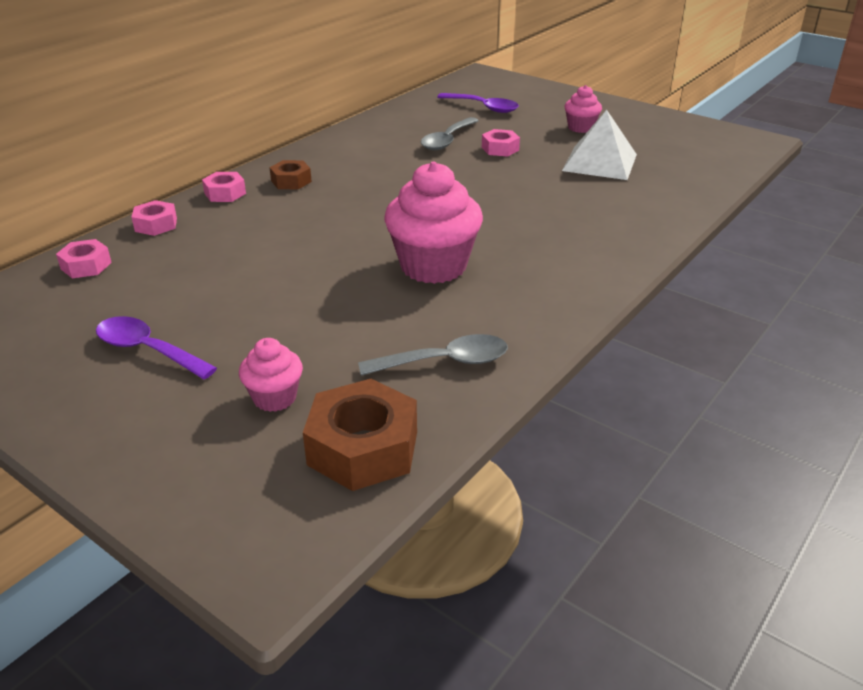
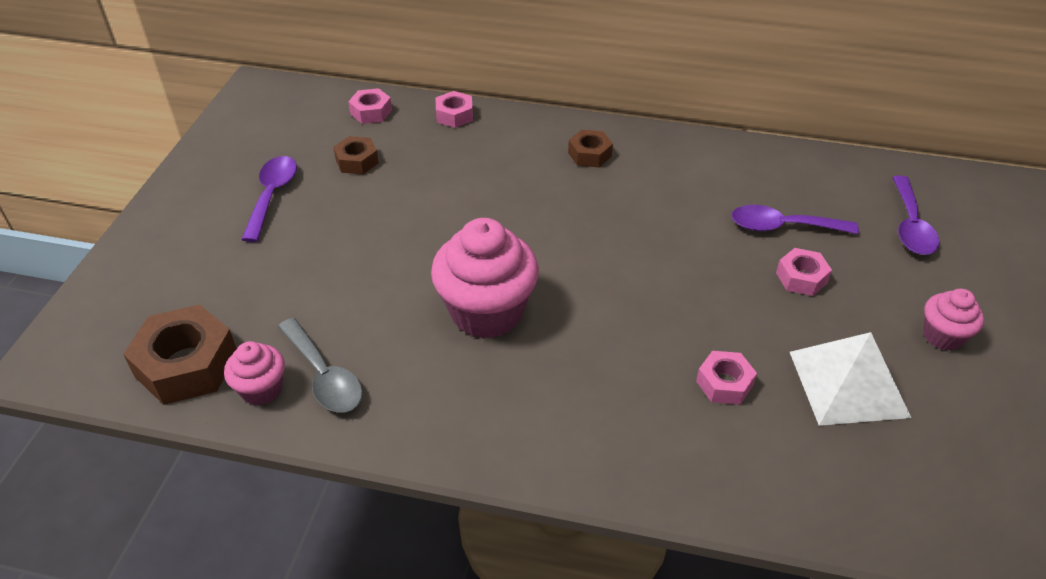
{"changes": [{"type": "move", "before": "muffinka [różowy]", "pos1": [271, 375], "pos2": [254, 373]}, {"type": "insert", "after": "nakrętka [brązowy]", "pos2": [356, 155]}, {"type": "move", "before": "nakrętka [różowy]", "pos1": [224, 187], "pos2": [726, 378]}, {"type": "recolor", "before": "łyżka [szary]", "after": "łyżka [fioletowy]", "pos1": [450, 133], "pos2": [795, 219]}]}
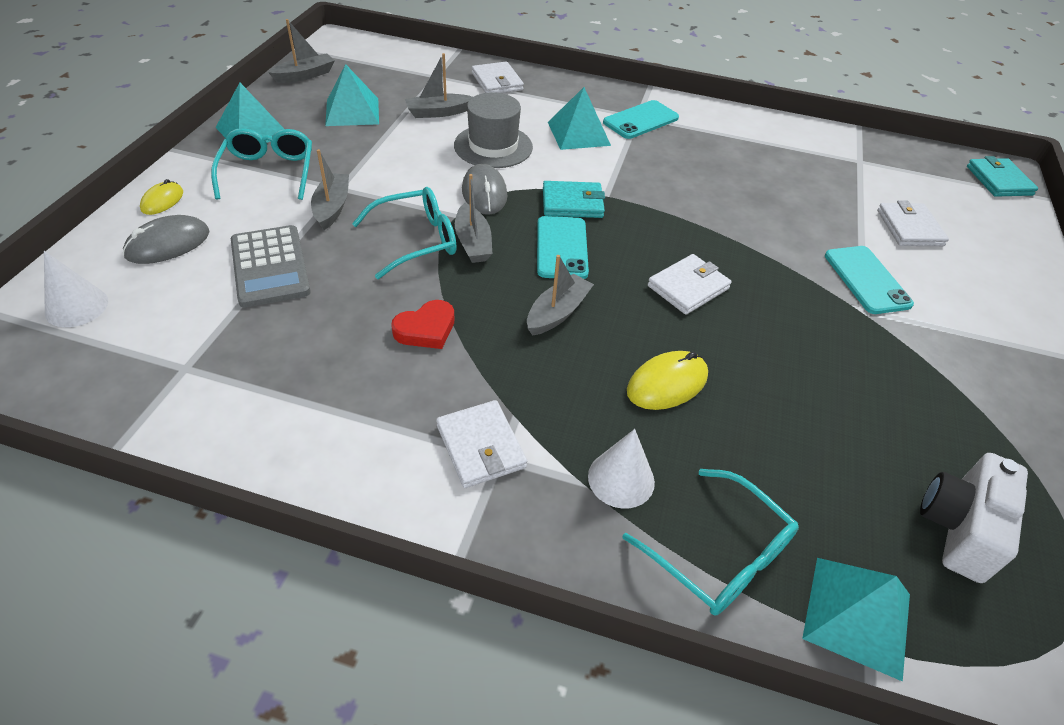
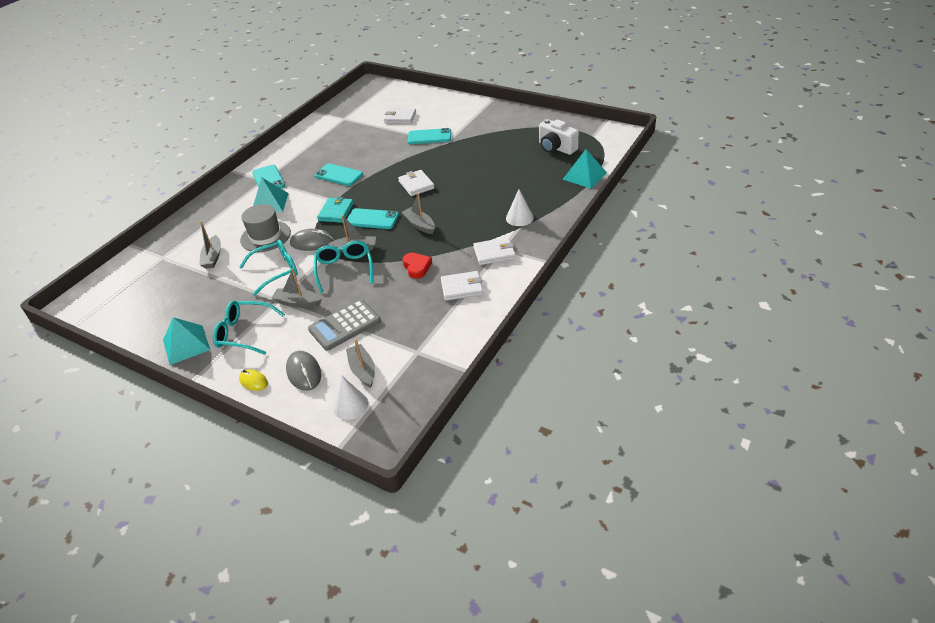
{"changes": [{"type": "move", "before": "okulary [turkusowy]", "pos1": [711, 542], "pos2": [268, 268]}, {"type": "rotate", "before": "kalkulator [szary]", "pos1": [271, 266], "pos2": [344, 325], "turn": 150}, {"type": "insert", "after": "telefon [turkusowy]", "pos2": [339, 175]}, {"type": "move", "before": "łódka [szary]", "pos1": [301, 51], "pos2": [360, 363]}, {"type": "move", "before": "portfel [biały]", "pos1": [498, 77], "pos2": [462, 286]}, {"type": "delete", "before": "piramida [turkusowy]", "pos1": [352, 95]}, {"type": "delete", "before": "myszka [żółty]", "pos1": [667, 380]}, {"type": "delete", "before": "portfel [turkusowy]", "pos1": [1002, 176]}]}
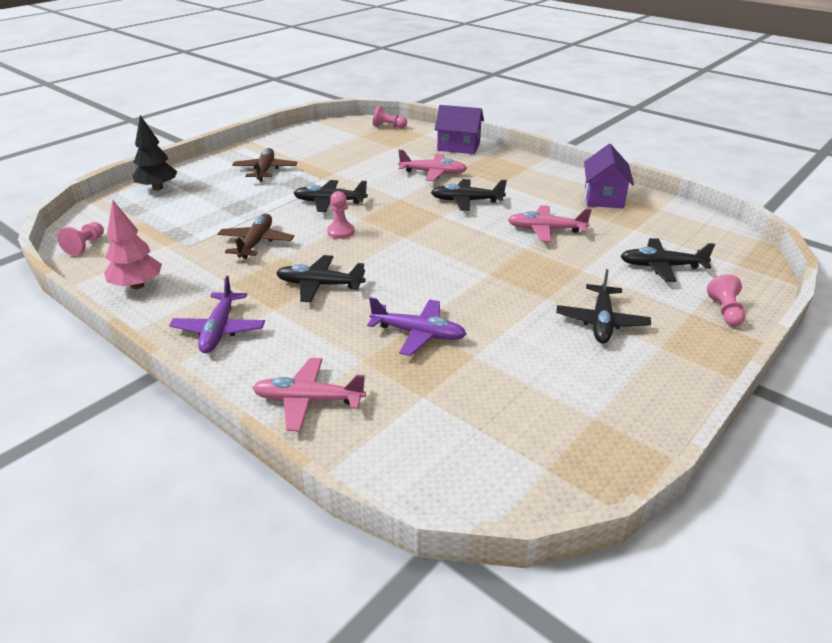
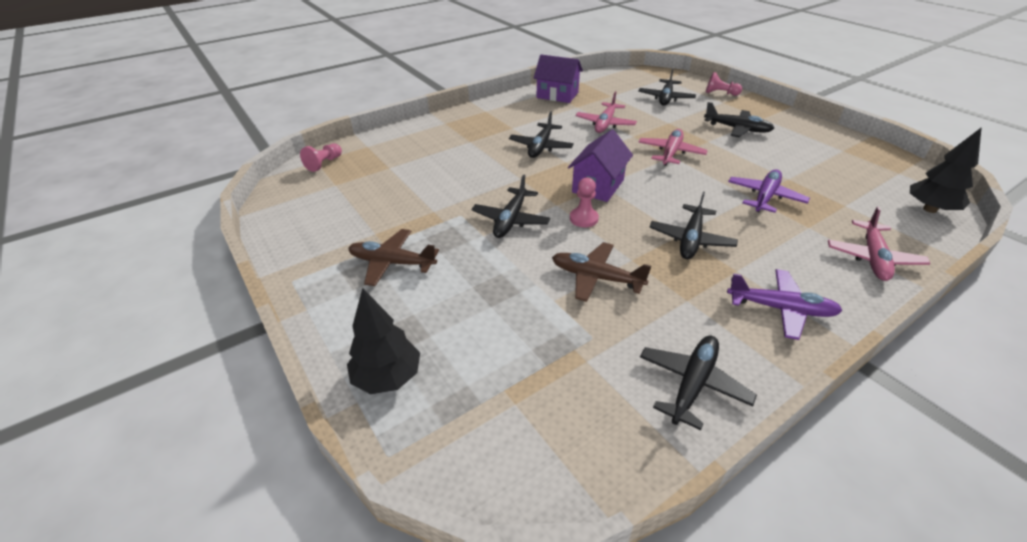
{"changes": [{"type": "move", "before": "domek [fioletowy]", "pos1": [459, 129], "pos2": [600, 165]}, {"type": "move", "before": "samolot [różowy]", "pos1": [432, 165], "pos2": [673, 147]}, {"type": "replace", "before": "drzewko [różowy]", "after": "samolot [czarny]", "pos1": [133, 244], "pos2": [698, 382]}, {"type": "insert", "after": "drzewko [czarny]", "pos2": [946, 170]}, {"type": "delete", "before": "pionek [różowy]", "pos1": [80, 239]}]}
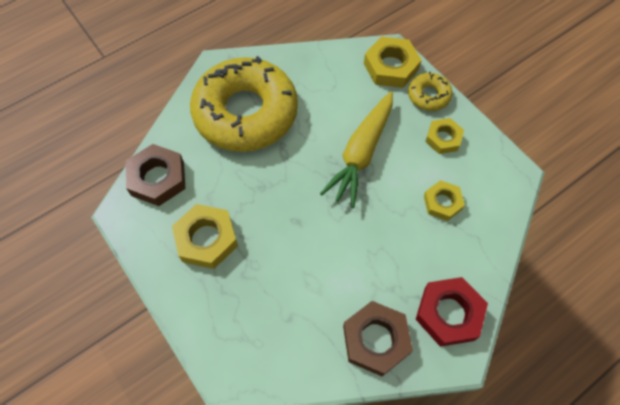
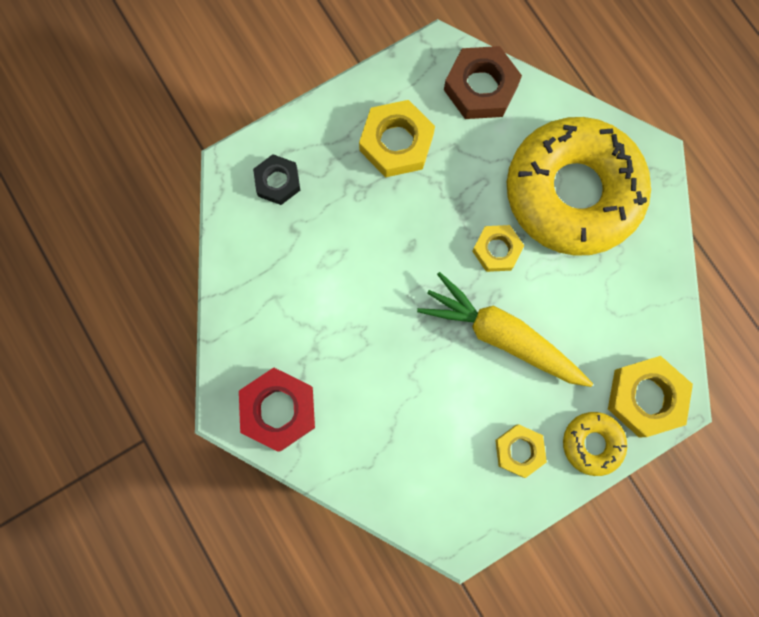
{"changes": [{"type": "insert", "after": "nakrętka [czarny]", "pos2": [276, 179]}, {"type": "move", "before": "nakrętka [żółty]", "pos1": [444, 200], "pos2": [498, 248]}, {"type": "delete", "before": "nakrętka [brązowy]", "pos1": [378, 338]}]}
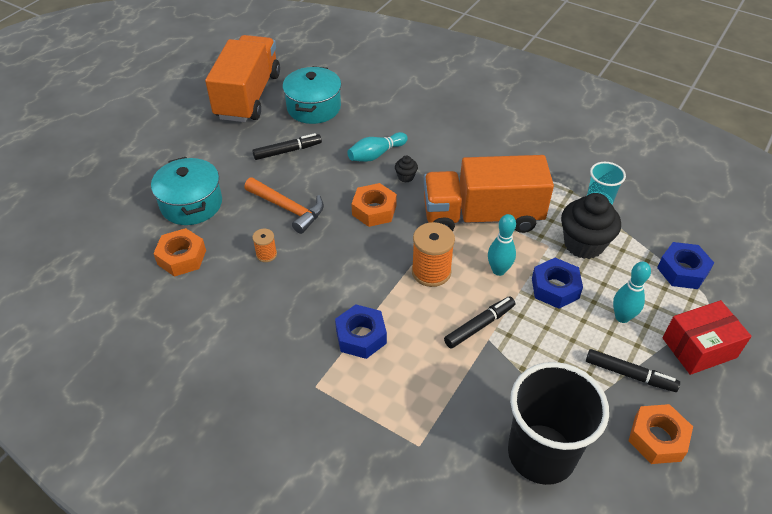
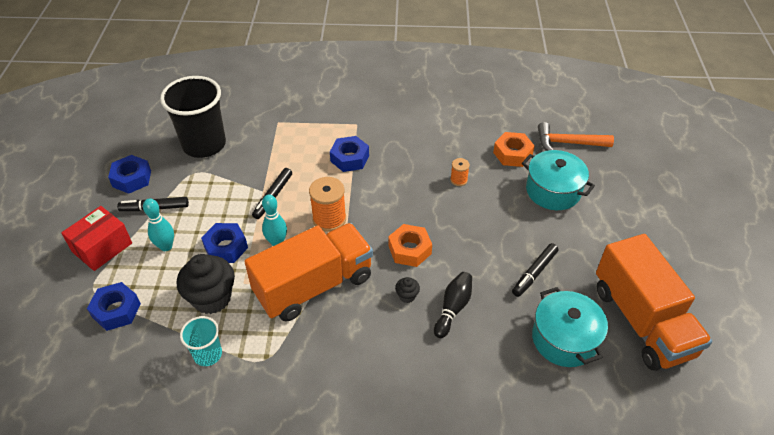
{"changes": [{"type": "recolor", "before": "nakrętka [pomarańczowy]", "after": "nakrętka [niebieski]", "pos1": [660, 434], "pos2": [129, 174]}, {"type": "recolor", "before": "kręgiel [turkusowy]", "after": "kręgiel [czarny]", "pos1": [377, 147], "pos2": [453, 305]}, {"type": "move", "before": "młotek [pomarańczowy]", "pos1": [284, 206], "pos2": [576, 136]}]}
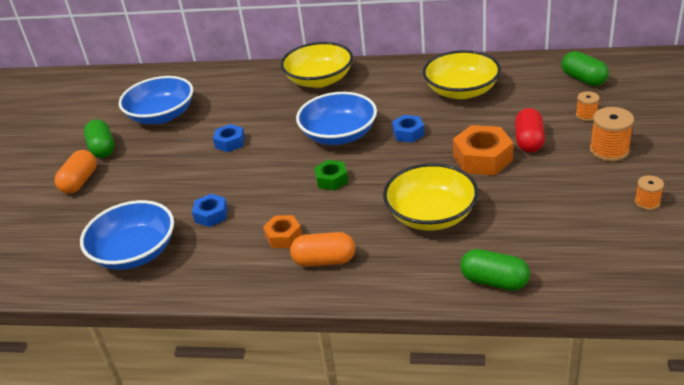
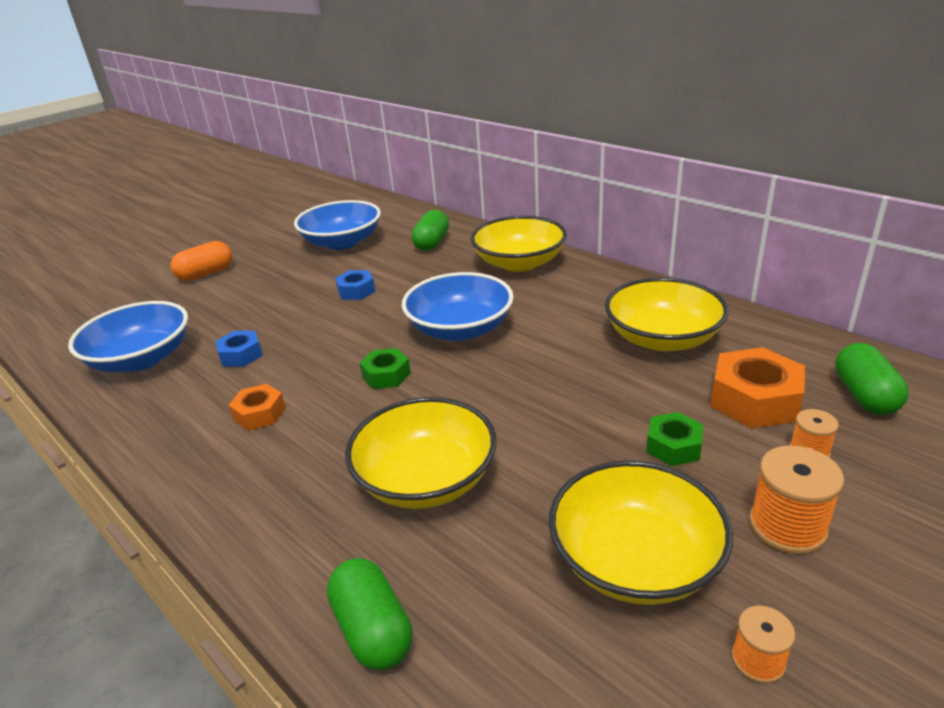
{"changes": [{"type": "move", "before": "kapsułka [zielony]", "pos1": [99, 138], "pos2": [430, 230]}, {"type": "insert", "after": "miska [żółty]", "pos2": [641, 532]}, {"type": "replace", "before": "kapsułka [czerwony]", "after": "nakrętka [zielony]", "pos1": [530, 130], "pos2": [675, 439]}, {"type": "move", "before": "nakrętka [pomarańczowy]", "pos1": [483, 150], "pos2": [757, 388]}, {"type": "delete", "before": "kapsułka [pomarańczowy]", "pos1": [322, 249]}, {"type": "delete", "before": "nakrętka [niebieski]", "pos1": [408, 129]}]}
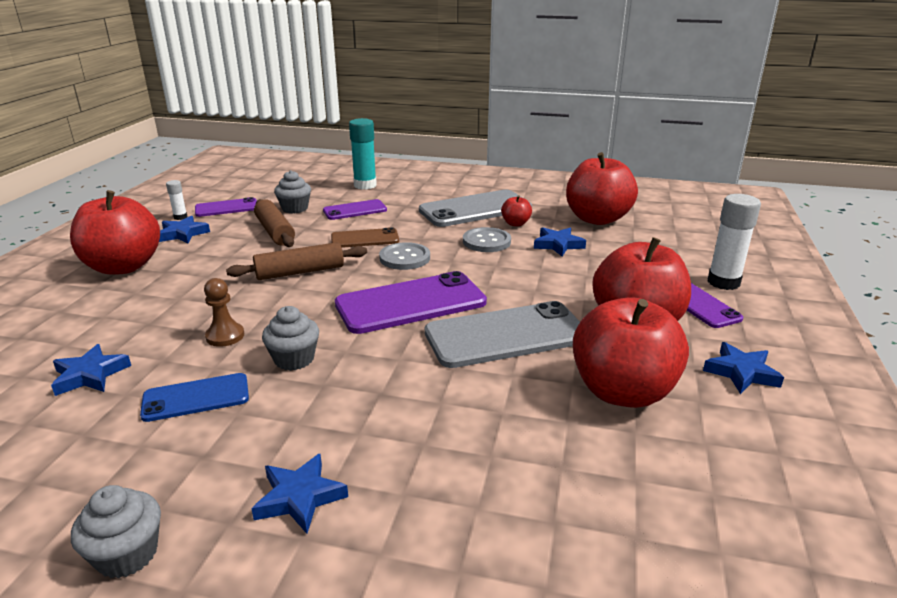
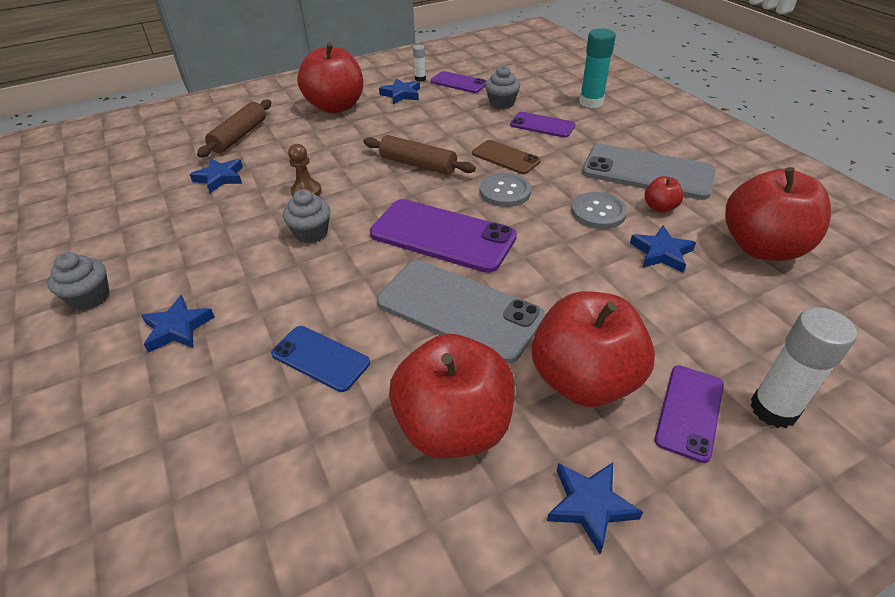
{"changes": [{"type": "move", "before": "wałek do ciasta [brązowy]", "pos1": [274, 223], "pos2": [234, 129]}, {"type": "move", "before": "telefon [niebieski]", "pos1": [194, 397], "pos2": [320, 359]}]}
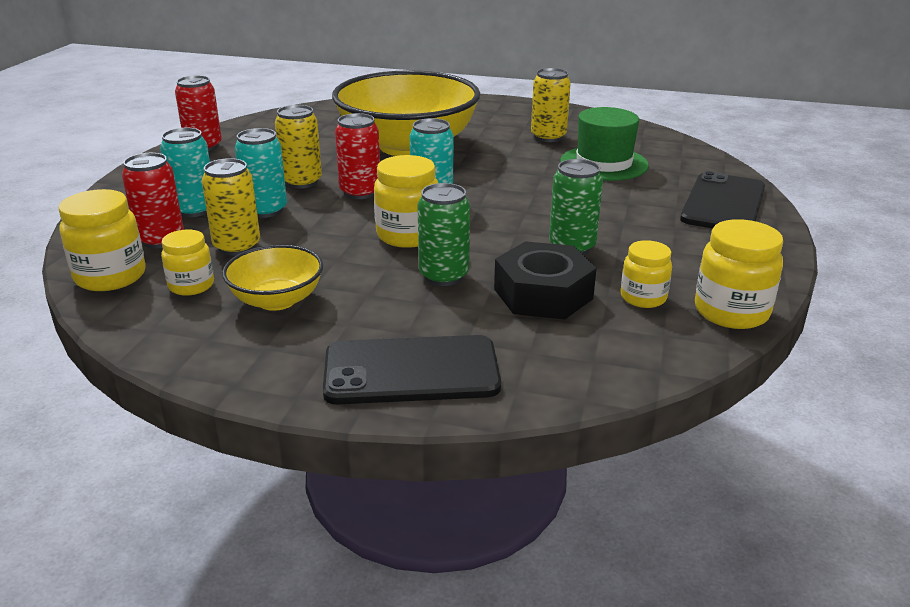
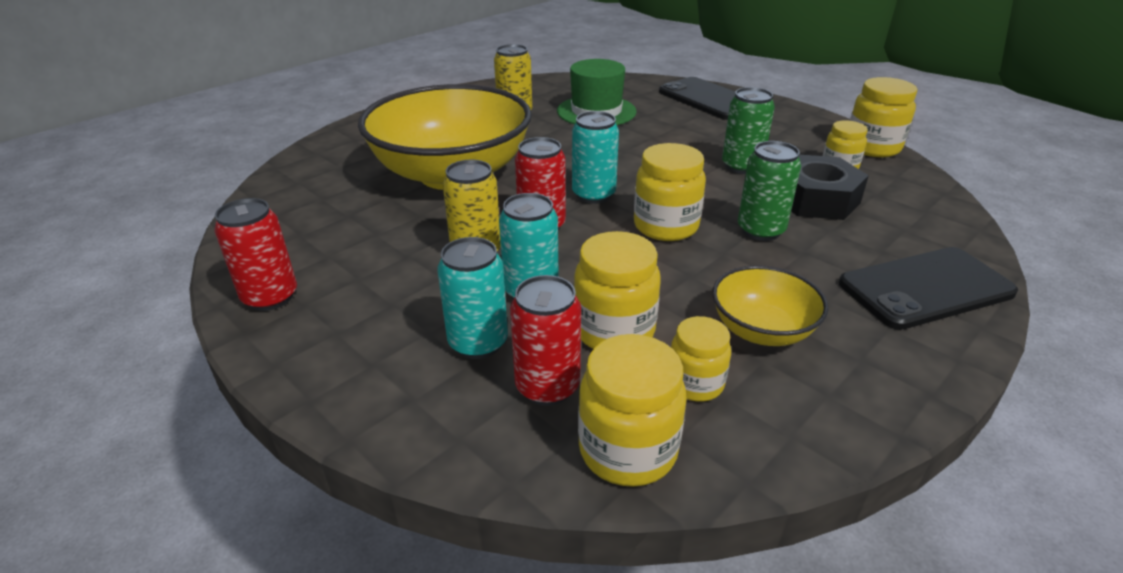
{"changes": [{"type": "replace", "before": "puszka [żółty]", "after": "słoik [żółty]", "pos1": [231, 207], "pos2": [617, 290]}, {"type": "rotate", "before": "telefon [czarny]", "pos1": [412, 369], "pos2": [928, 288], "turn": 45}]}
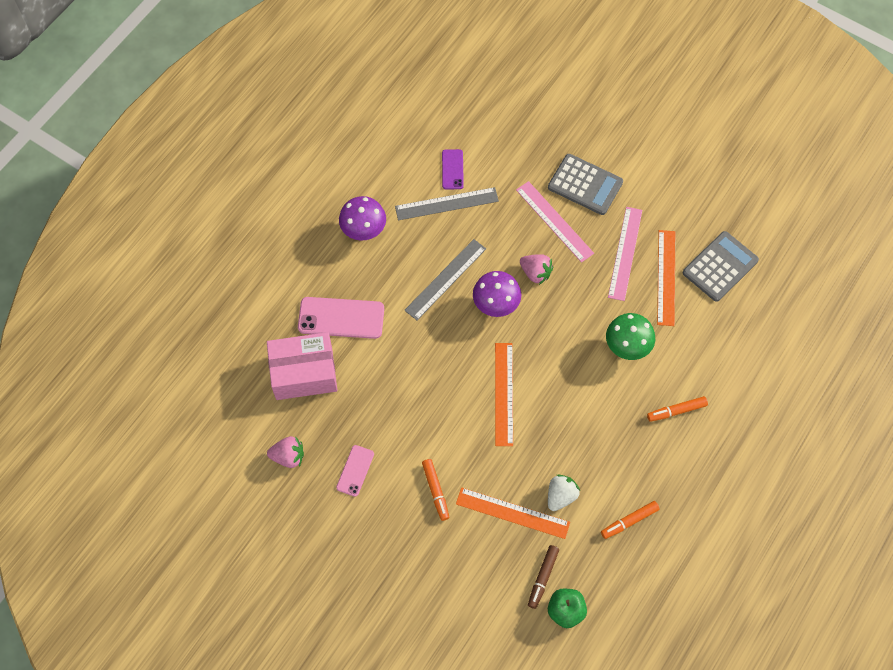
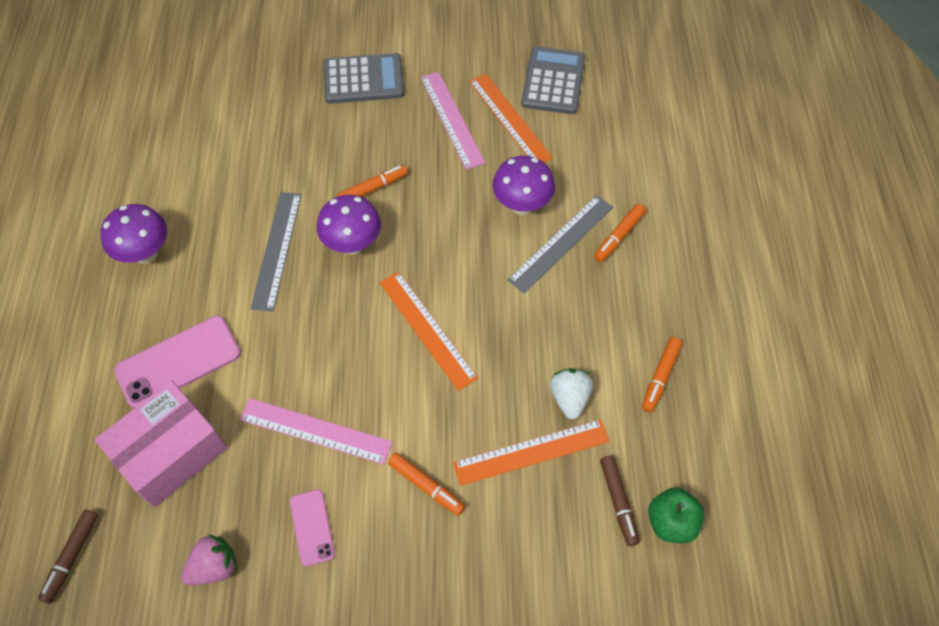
{"changes": [{"type": "insert", "after": "flamaster [brązowy]", "pos2": [68, 556]}, {"type": "move", "before": "linijka [różowy]", "pos1": [555, 222], "pos2": [316, 431]}, {"type": "replace", "before": "truskawka [różowy]", "after": "flamaster [pomarańczowy]", "pos1": [536, 269], "pos2": [372, 181]}, {"type": "recolor", "before": "grzyb [zielony]", "after": "grzyb [fioletowy]", "pos1": [630, 336], "pos2": [523, 185]}, {"type": "move", "before": "linijka [szary]", "pos1": [447, 203], "pos2": [560, 244]}, {"type": "delete", "before": "telefon [fioletowy]", "pos1": [453, 169]}]}
